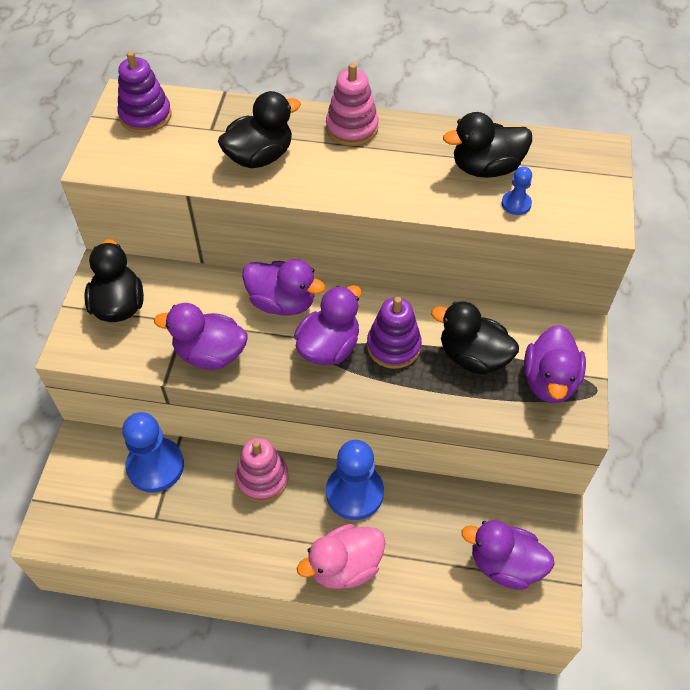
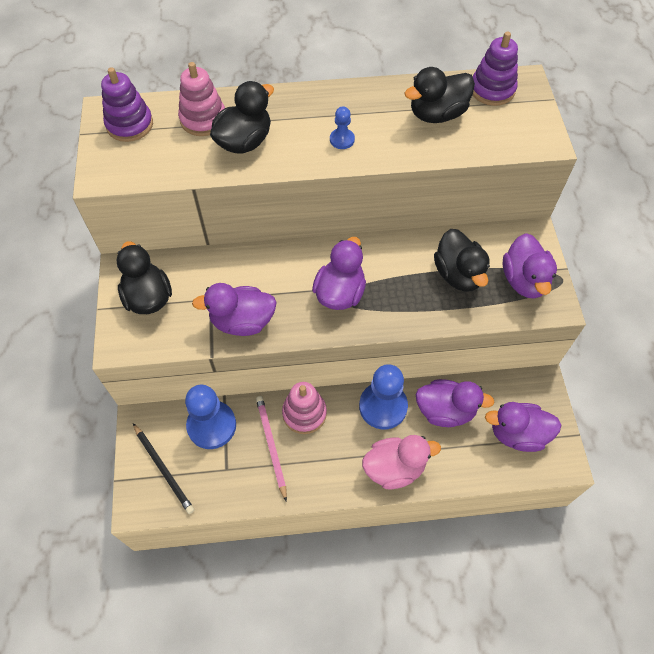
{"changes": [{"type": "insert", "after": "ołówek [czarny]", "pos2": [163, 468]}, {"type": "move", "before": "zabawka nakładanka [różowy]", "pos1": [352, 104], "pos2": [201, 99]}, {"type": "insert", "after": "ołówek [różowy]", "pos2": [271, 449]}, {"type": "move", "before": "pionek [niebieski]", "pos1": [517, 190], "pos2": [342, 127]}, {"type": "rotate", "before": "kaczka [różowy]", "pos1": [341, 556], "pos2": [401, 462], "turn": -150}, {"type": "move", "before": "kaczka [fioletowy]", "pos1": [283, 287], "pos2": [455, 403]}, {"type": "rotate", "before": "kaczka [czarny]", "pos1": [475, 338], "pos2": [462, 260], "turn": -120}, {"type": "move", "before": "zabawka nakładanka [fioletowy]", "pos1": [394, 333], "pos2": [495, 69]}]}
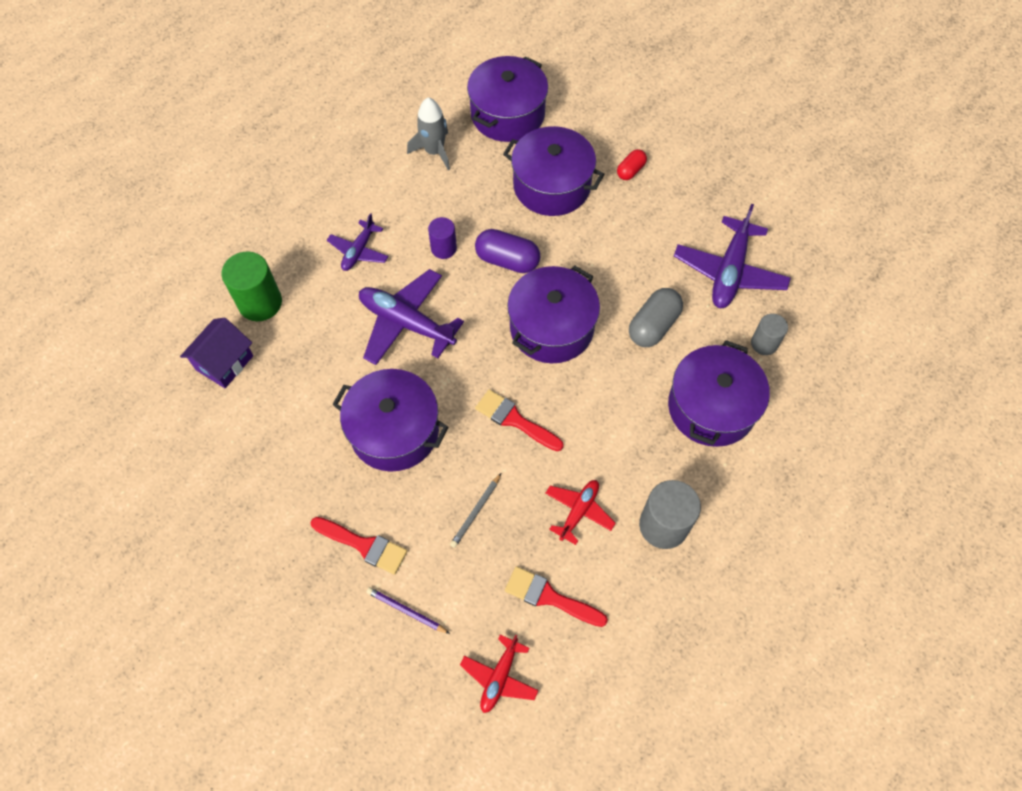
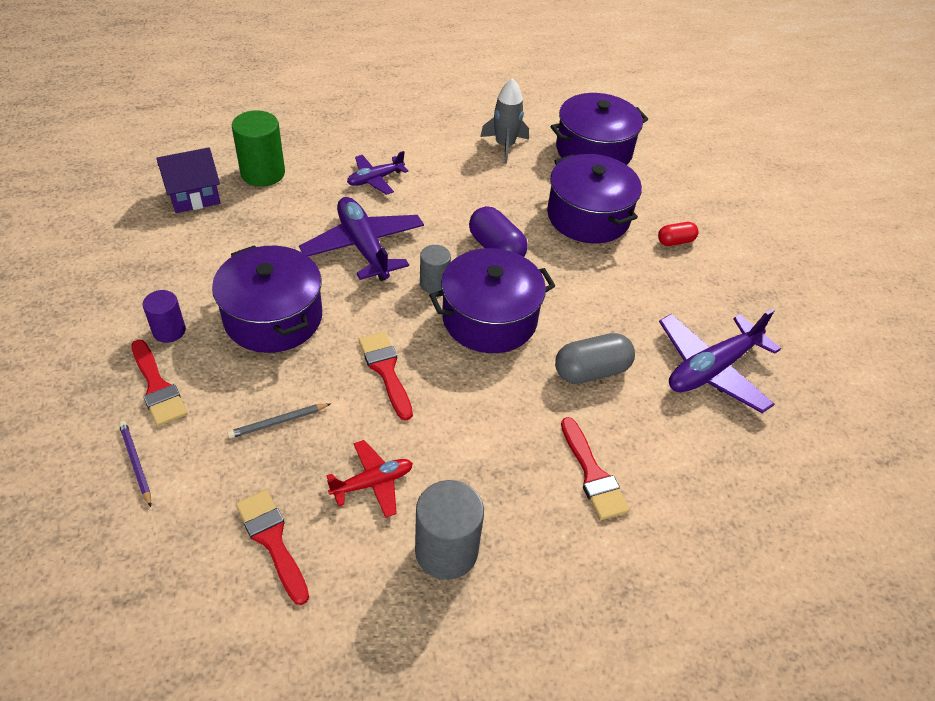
{"changes": [{"type": "move", "before": "walec [fioletowy]", "pos1": [442, 238], "pos2": [164, 316]}, {"type": "move", "before": "walec [szary]", "pos1": [769, 334], "pos2": [435, 269]}, {"type": "replace", "before": "garnek [fioletowy]", "after": "pędzel [czerwony]", "pos1": [719, 393], "pos2": [595, 468]}, {"type": "delete", "before": "samolot [czerwony]", "pos1": [499, 673]}]}
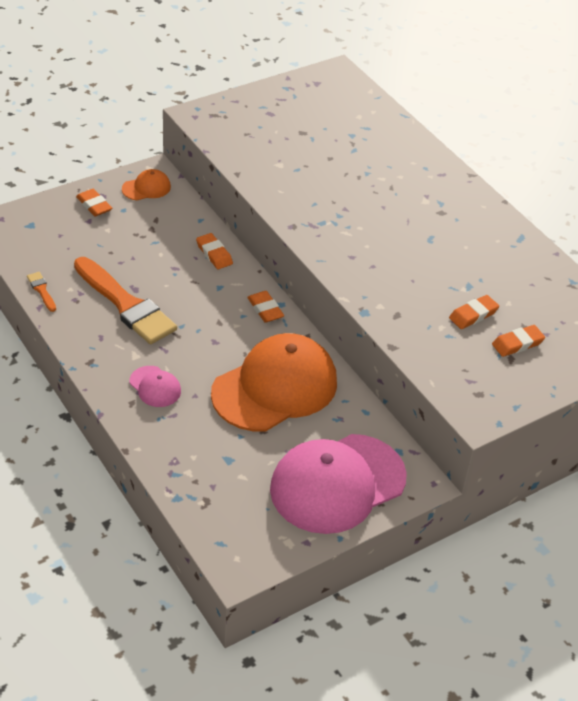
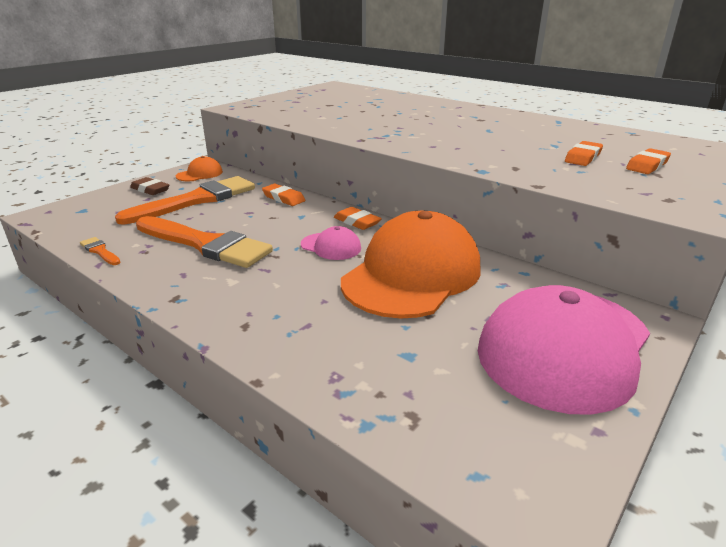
{"changes": [{"type": "insert", "after": "pędzel [pomarańczowy]", "pos2": [185, 200]}, {"type": "recolor", "before": "gumka do mazania [pomarańczowy]", "after": "gumka do mazania [brązowy]", "pos1": [94, 202], "pos2": [150, 186]}, {"type": "move", "before": "czapka [różowy]", "pos1": [155, 386], "pos2": [331, 243]}]}
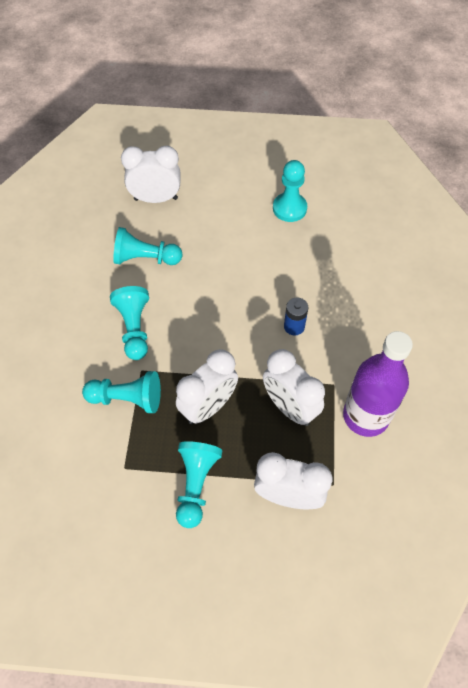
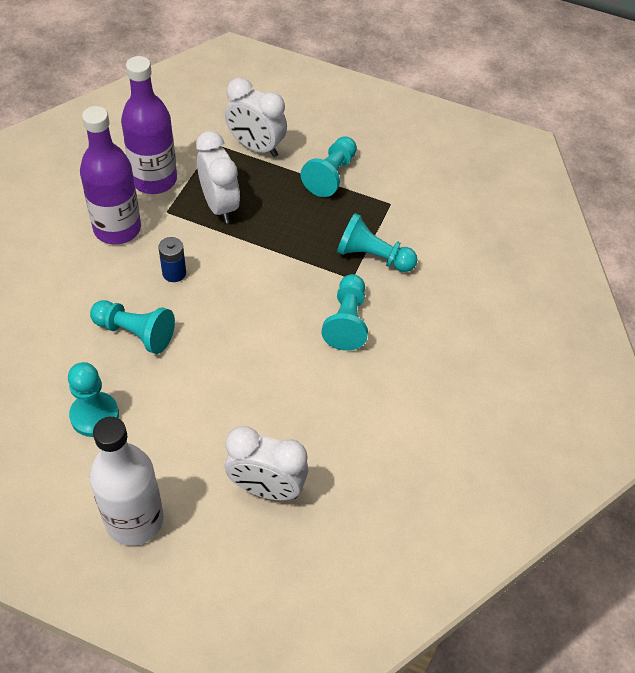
{"changes": [{"type": "insert", "after": "butelka [fioletowy]", "pos2": [110, 175]}, {"type": "insert", "after": "butelka [biały]", "pos2": [126, 481]}, {"type": "move", "before": "pionek [turkusowy]", "pos1": [147, 246], "pos2": [132, 327]}, {"type": "delete", "before": "budzik [biały]", "pos1": [207, 386]}]}
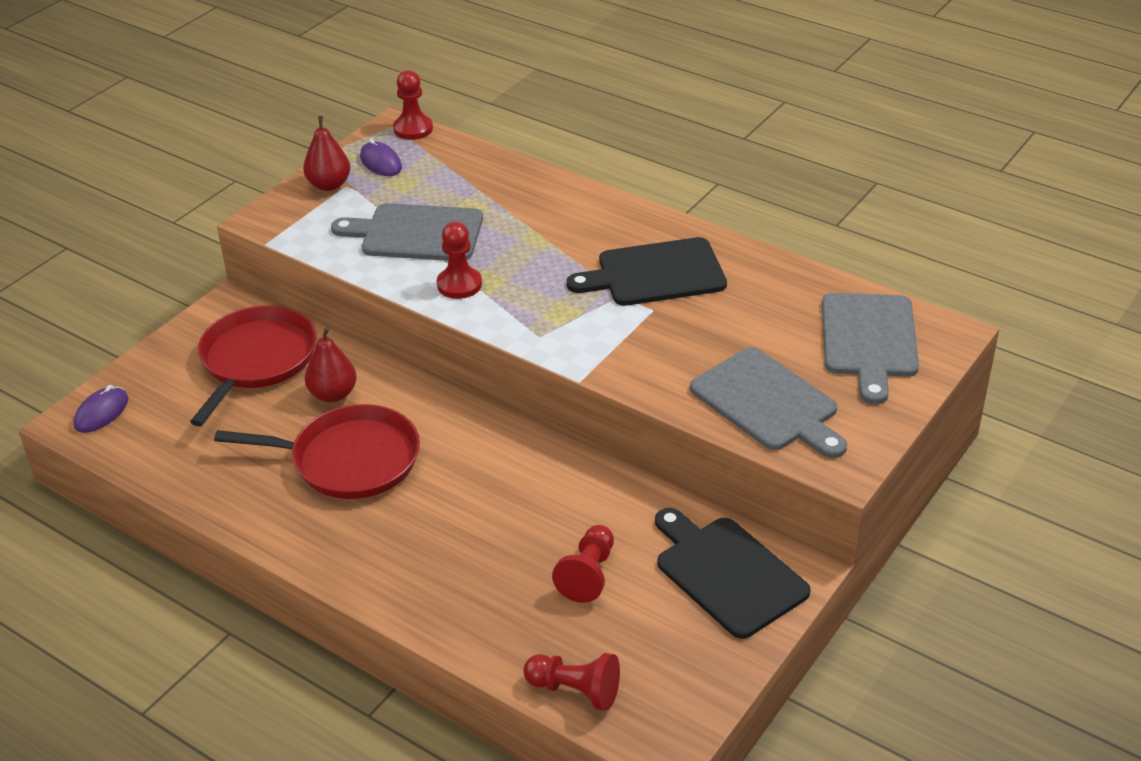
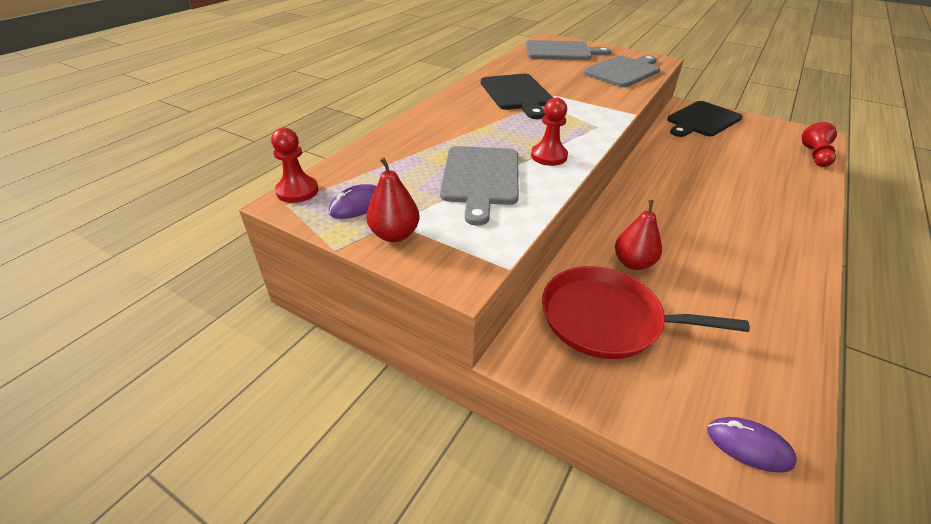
{"changes": [{"type": "delete", "before": "patelnia [czerwony]", "pos1": [317, 451]}, {"type": "delete", "before": "pionek [czerwony]", "pos1": [583, 564]}]}
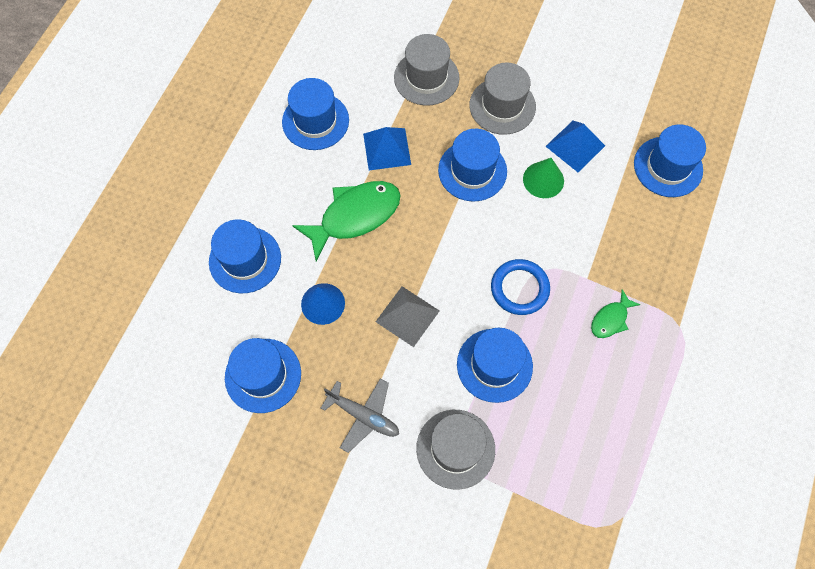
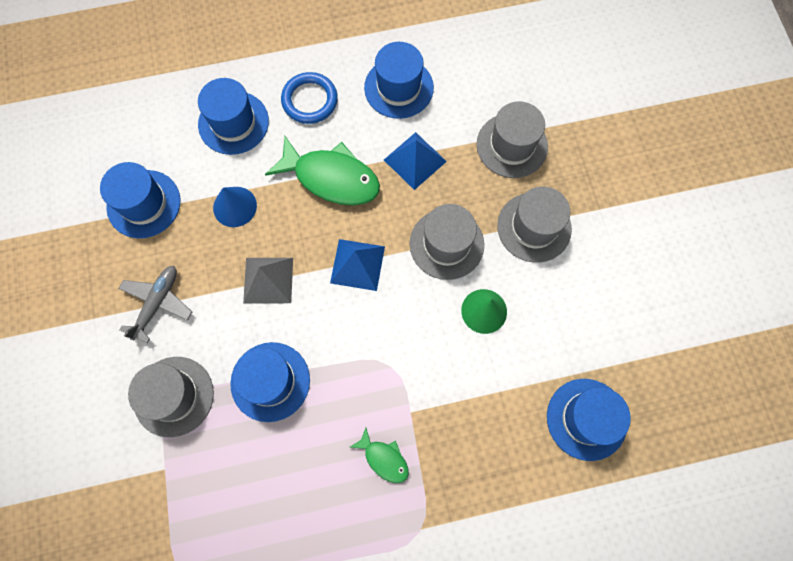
{"changes": [{"type": "rotate", "before": "samolot [szary]", "pos1": [360, 415], "pos2": [155, 304], "turn": -150}, {"type": "move", "before": "pierścień [niebieski]", "pos1": [520, 287], "pos2": [309, 98]}, {"type": "move", "before": "piramida [niebieski]", "pos1": [575, 146], "pos2": [357, 265]}, {"type": "rotate", "before": "ryba [zielony]", "pos1": [616, 313], "pos2": [379, 455], "turn": -150}, {"type": "recolor", "before": "kapelusz [niebieski]", "after": "kapelusz [szary]", "pos1": [472, 165], "pos2": [447, 242]}]}
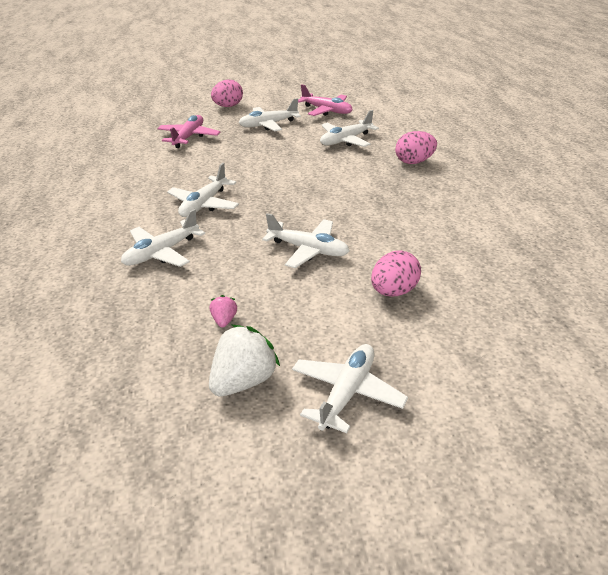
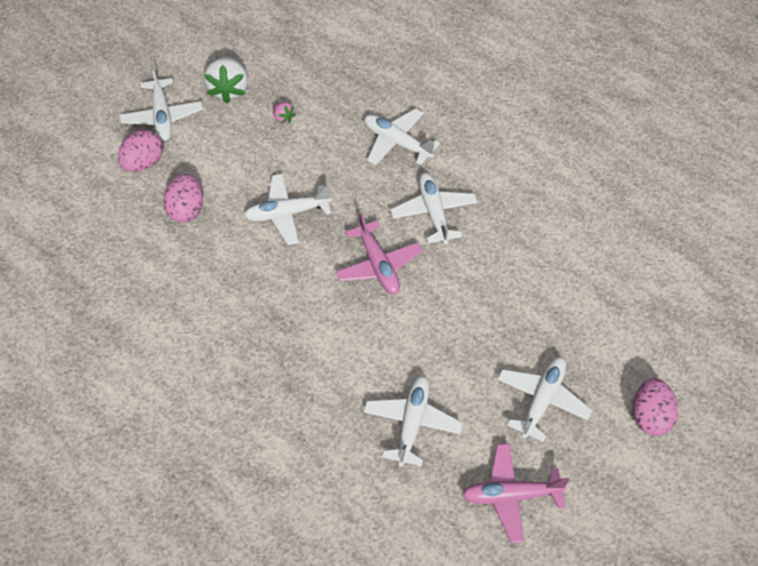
{"changes": [{"type": "move", "before": "jajko [różowy]", "pos1": [416, 147], "pos2": [140, 151]}, {"type": "move", "before": "samolot [różowy]", "pos1": [188, 131], "pos2": [378, 253]}, {"type": "rotate", "before": "samolot [biały]", "pos1": [163, 238], "pos2": [402, 136], "turn": -60}]}
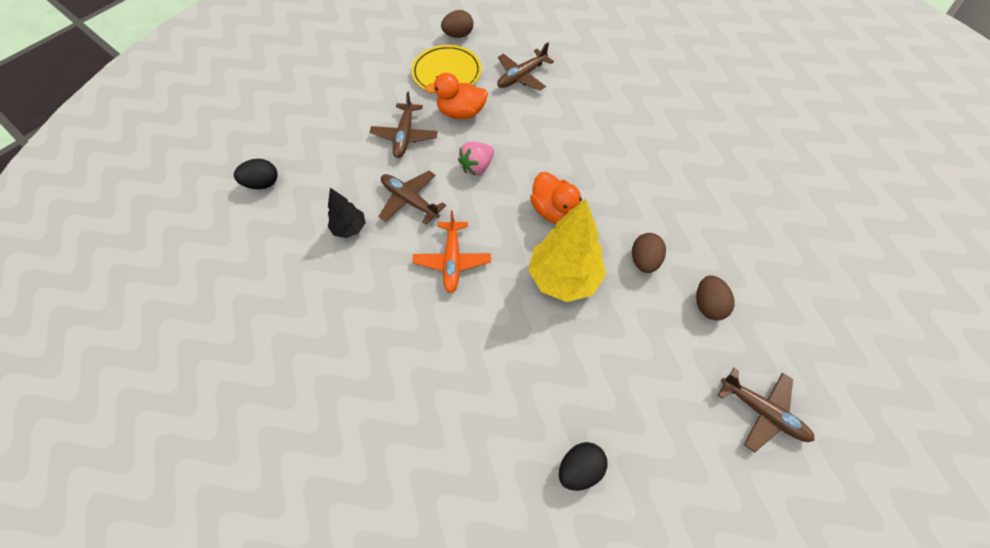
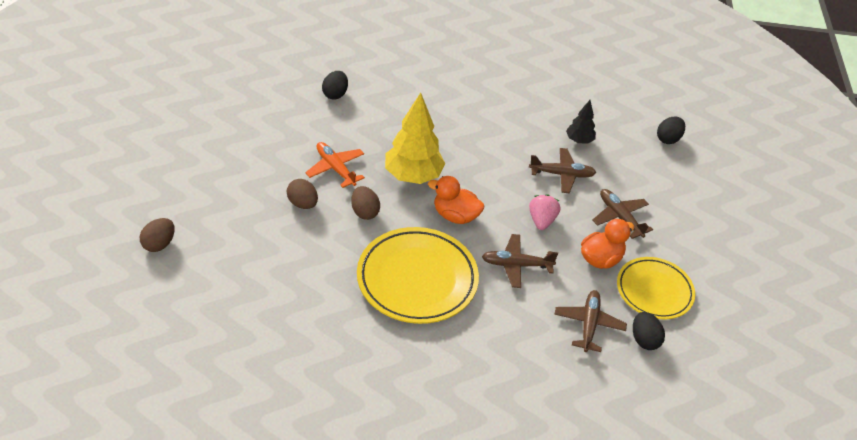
{"changes": [{"type": "move", "before": "jajko [brązowy]", "pos1": [457, 24], "pos2": [157, 235]}, {"type": "move", "before": "samolot [pomarańczowy]", "pos1": [451, 251], "pos2": [335, 165]}, {"type": "insert", "after": "talerz [żółty]", "pos2": [418, 275]}, {"type": "move", "before": "samolot [brązowy]", "pos1": [766, 410], "pos2": [520, 261]}, {"type": "insert", "after": "jajko [czarny]", "pos2": [649, 331]}]}
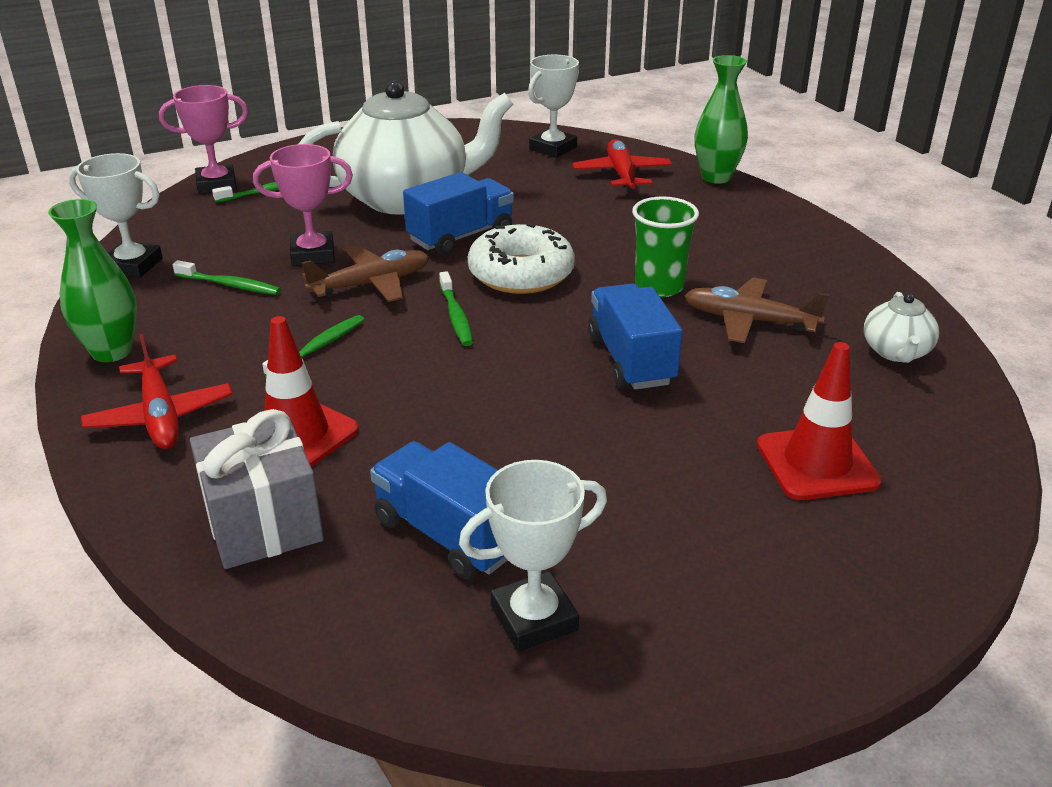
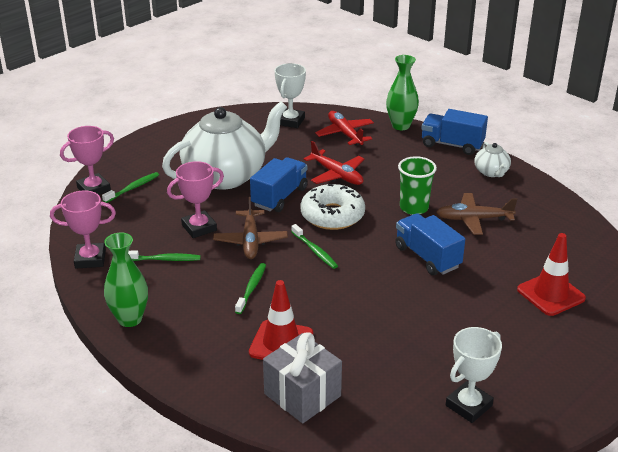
{"changes": [{"type": "recolor", "before": "puchar [biały]", "after": "puchar [różowy]", "pos1": [116, 215], "pos2": [83, 229]}, {"type": "rotate", "before": "samolot [brązowy]", "pos1": [365, 274], "pos2": [250, 228], "turn": 135}, {"type": "move", "before": "samolot [czerwony]", "pos1": [157, 391], "pos2": [334, 163]}, {"type": "move", "before": "ciężarówka [niebieski]", "pos1": [439, 510], "pos2": [454, 132]}, {"type": "move", "before": "imbryk [biały]", "pos1": [901, 327], "pos2": [492, 159]}]}
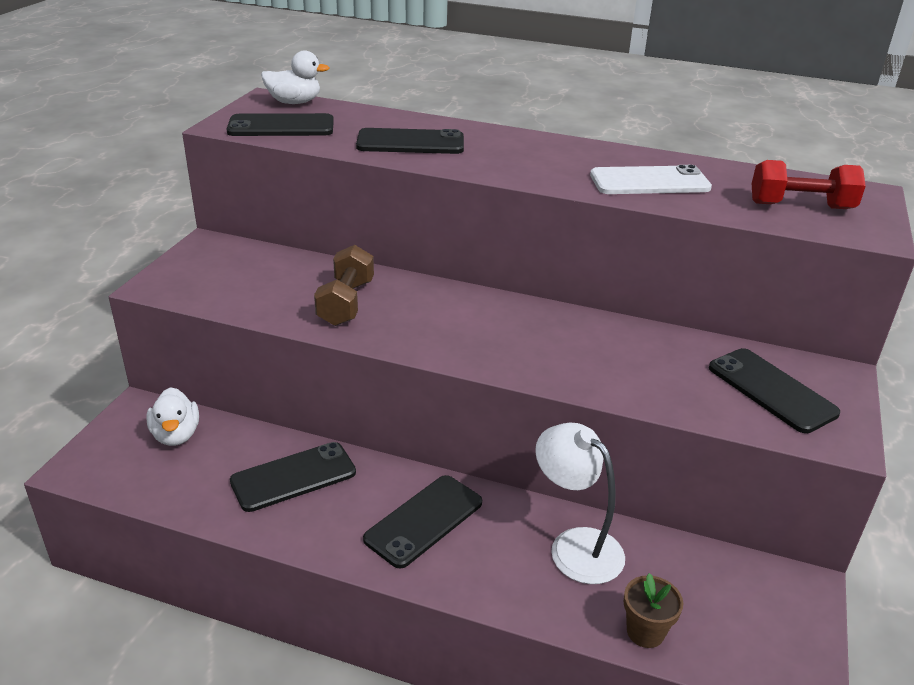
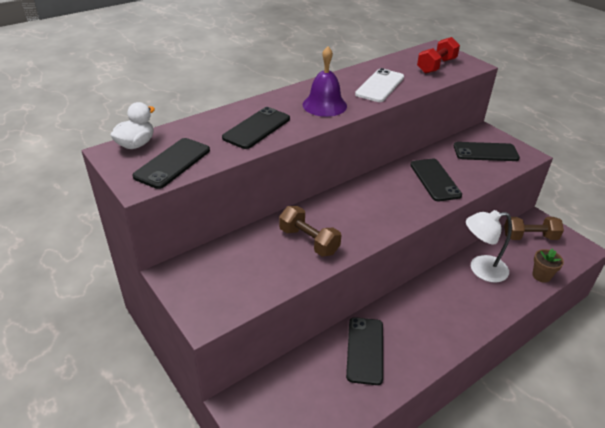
{"changes": [{"type": "insert", "after": "dzwonek [fioletowy]", "pos2": [325, 81]}, {"type": "move", "before": "telefon [czarny]", "pos1": [422, 521], "pos2": [436, 180]}, {"type": "insert", "after": "hantel [brązowy]", "pos2": [534, 228]}, {"type": "delete", "before": "kaczka [biały]", "pos1": [172, 416]}]}
